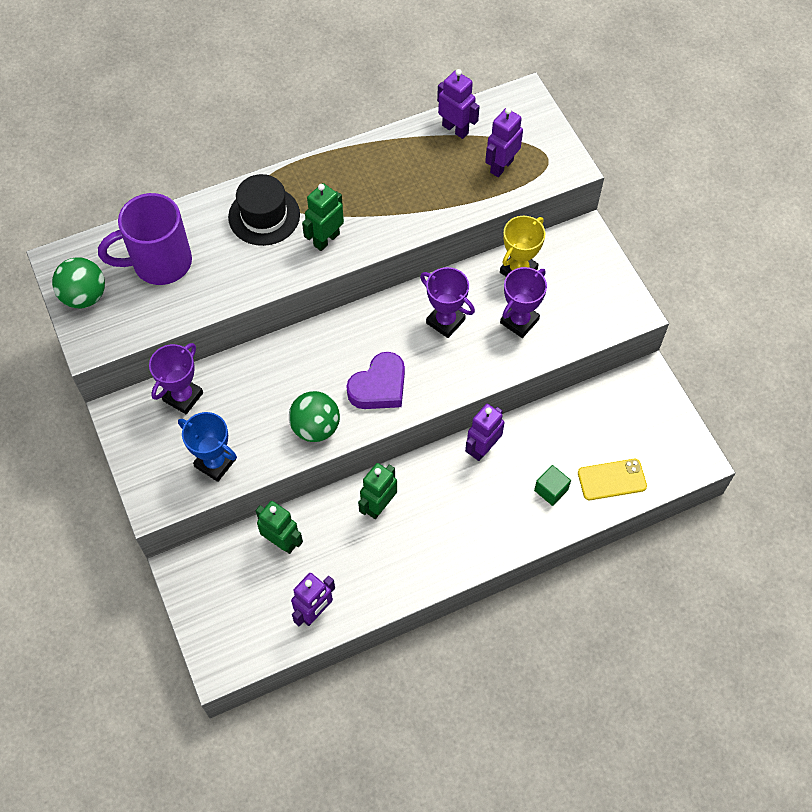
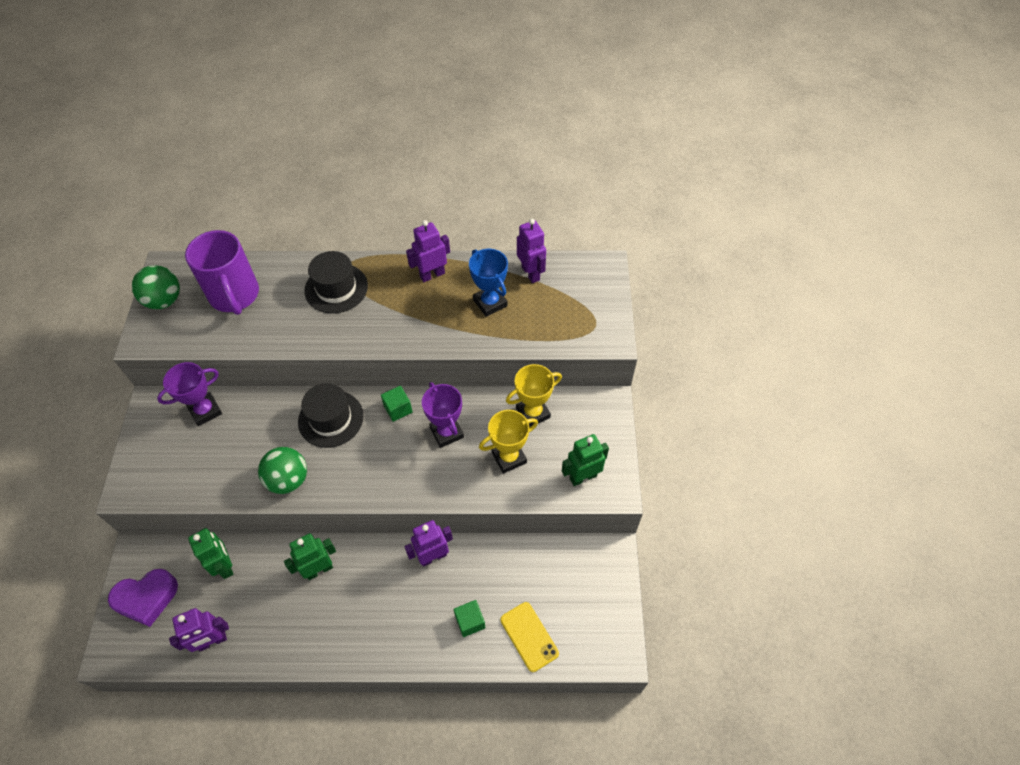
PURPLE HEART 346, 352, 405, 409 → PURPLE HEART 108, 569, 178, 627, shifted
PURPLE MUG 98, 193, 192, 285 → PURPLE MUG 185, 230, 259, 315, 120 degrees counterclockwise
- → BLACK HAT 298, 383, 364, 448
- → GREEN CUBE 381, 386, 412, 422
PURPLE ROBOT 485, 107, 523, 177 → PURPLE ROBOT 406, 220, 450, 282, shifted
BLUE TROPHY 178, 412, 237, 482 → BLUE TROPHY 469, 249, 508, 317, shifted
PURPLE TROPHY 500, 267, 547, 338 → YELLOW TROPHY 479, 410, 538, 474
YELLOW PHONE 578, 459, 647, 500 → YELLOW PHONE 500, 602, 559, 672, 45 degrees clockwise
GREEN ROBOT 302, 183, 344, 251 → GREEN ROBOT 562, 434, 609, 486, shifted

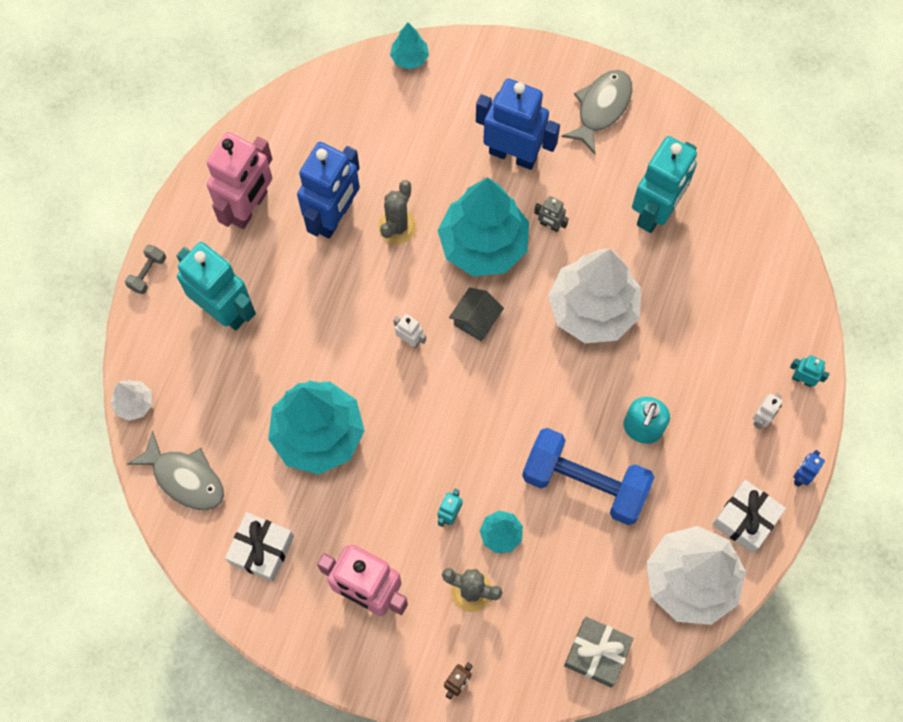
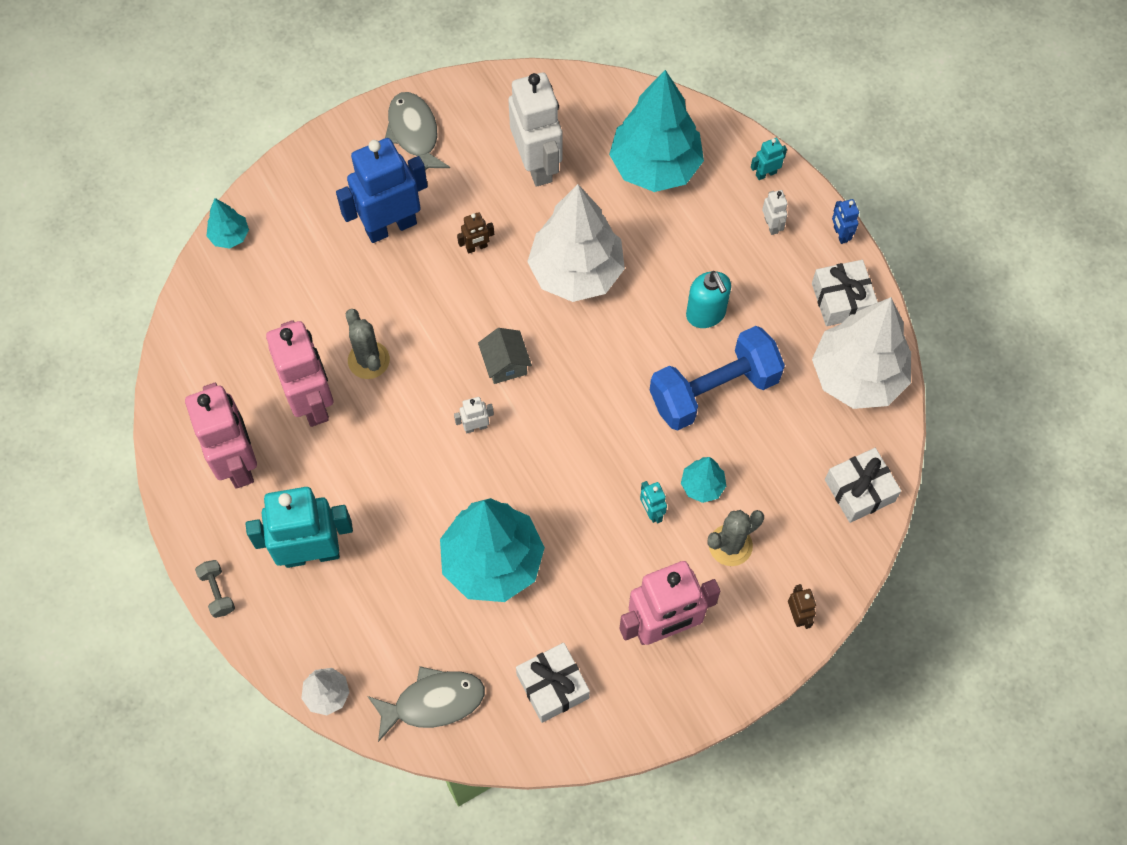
BLUE ROBOT 297, 142, 360, 238 → PINK ROBOT 266, 320, 333, 427
GREY ROBOT 534, 196, 569, 232 → BROWN ROBOT 457, 212, 494, 253
TURQUOISE ROBOT 632, 136, 697, 233 → WHITE ROBOT 508, 73, 562, 187
TURQUOISE TREE 438, 177, 529, 276 → TURQUOISE TREE 609, 70, 704, 192, shifted
GREY GIFT 564, 617, 634, 687 → WHITE GIFT 825, 448, 901, 523

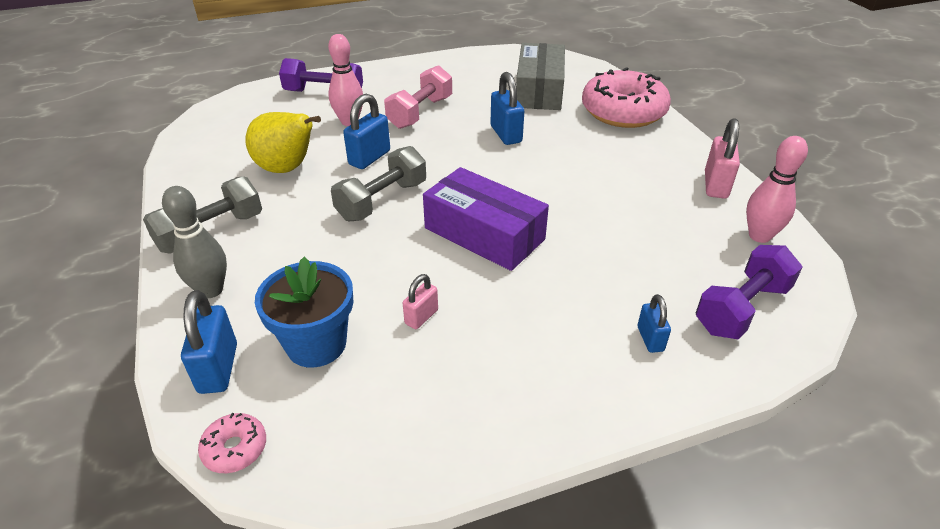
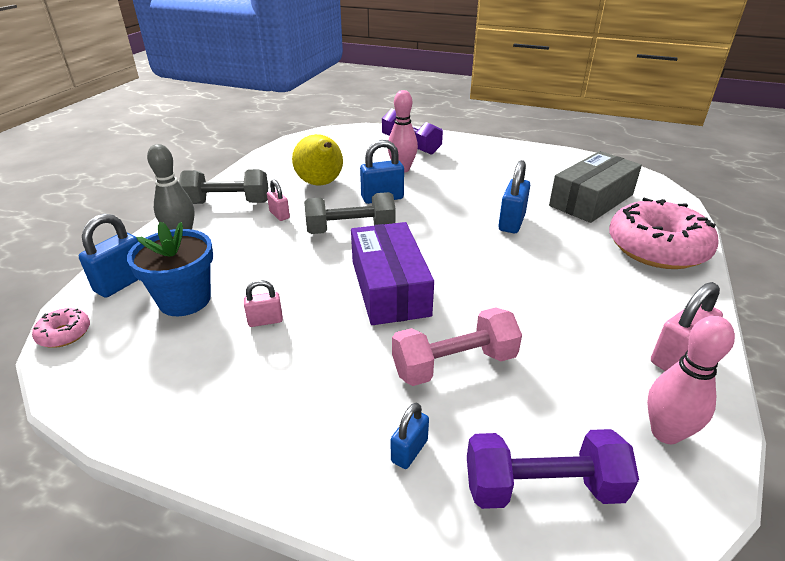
- → PINK PADLOCK 267, 179, 290, 221
PINK DUMBBELL 384, 65, 452, 129 → PINK DUMBBELL 392, 308, 522, 386, shifted

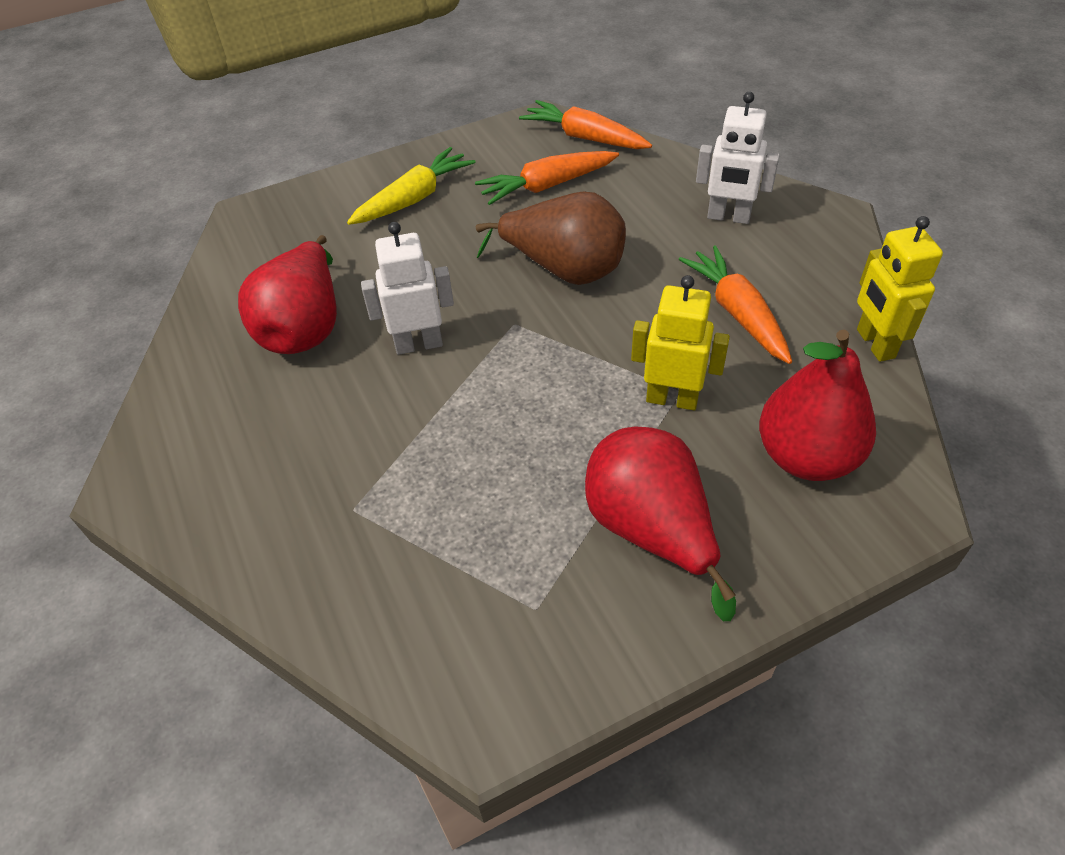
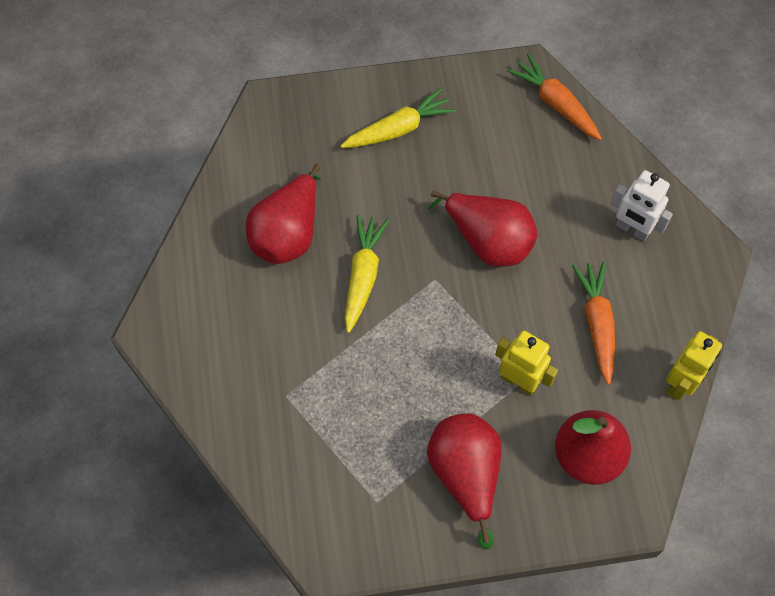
WHITE ROBOT 361, 222, 454, 355 → YELLOW CARROT 345, 215, 389, 333
BROWN PEAR 476, 192, 626, 285 → RED PEAR 428, 190, 538, 267
YELLOW ROBOT 857, 216, 943, 362 → YELLOW ROBOT 666, 331, 722, 400, 150 degrees counterclockwise
ORANGE CARROT 475, 151, 619, 205 → -

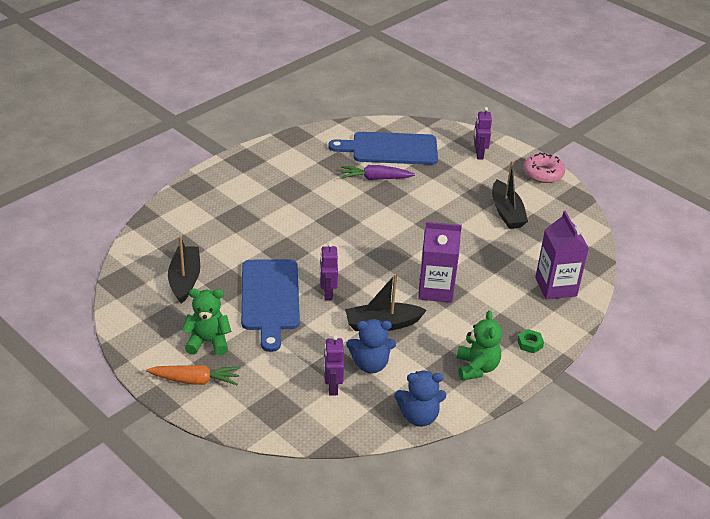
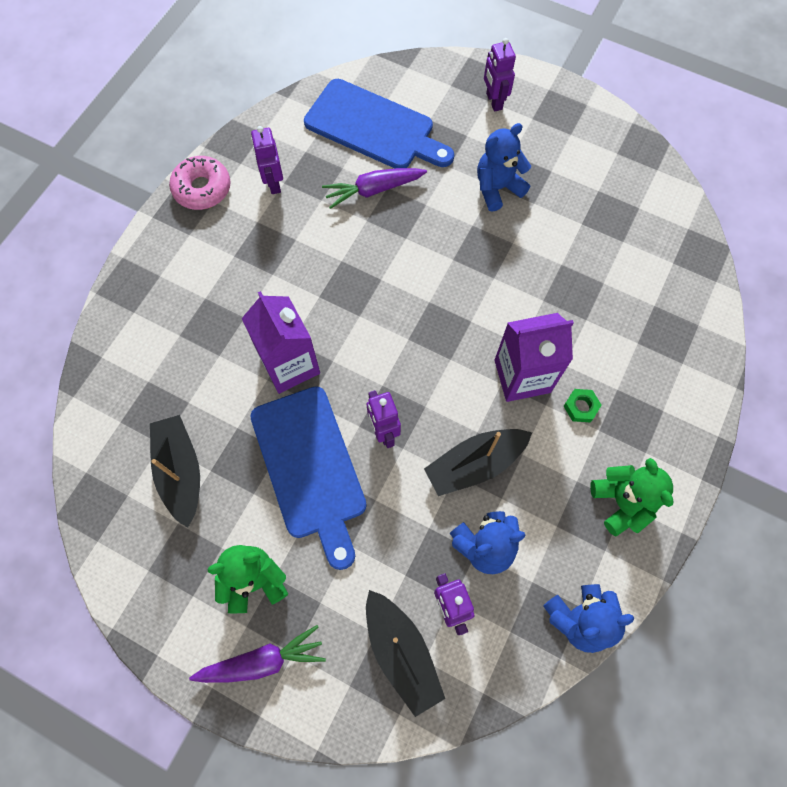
PINK DONUT 523, 152, 565, 183 → PINK DONUT 169, 156, 231, 210, shifted
ORANGE CARROT 146, 365, 240, 385 → PURPLE CARROT 189, 625, 326, 683
PURPLE CARTON 535, 211, 589, 300 → PURPLE CARTON 242, 291, 320, 394, shifted
- → PURPLE ROBOT 251, 126, 283, 194
BLUE CUTTING BOARD 328, 132, 438, 165 → BLUE CUTTING BOARD 304, 79, 454, 168, 135 degrees counterclockwise
BLACK BOAT 492, 161, 528, 229 → BLACK BOAT 366, 590, 445, 717, shifted
- → BLUE TEDDY BEAR 477, 123, 531, 212
GREEN NUT 517, 329, 544, 353 → GREEN NUT 564, 389, 602, 422, shifted

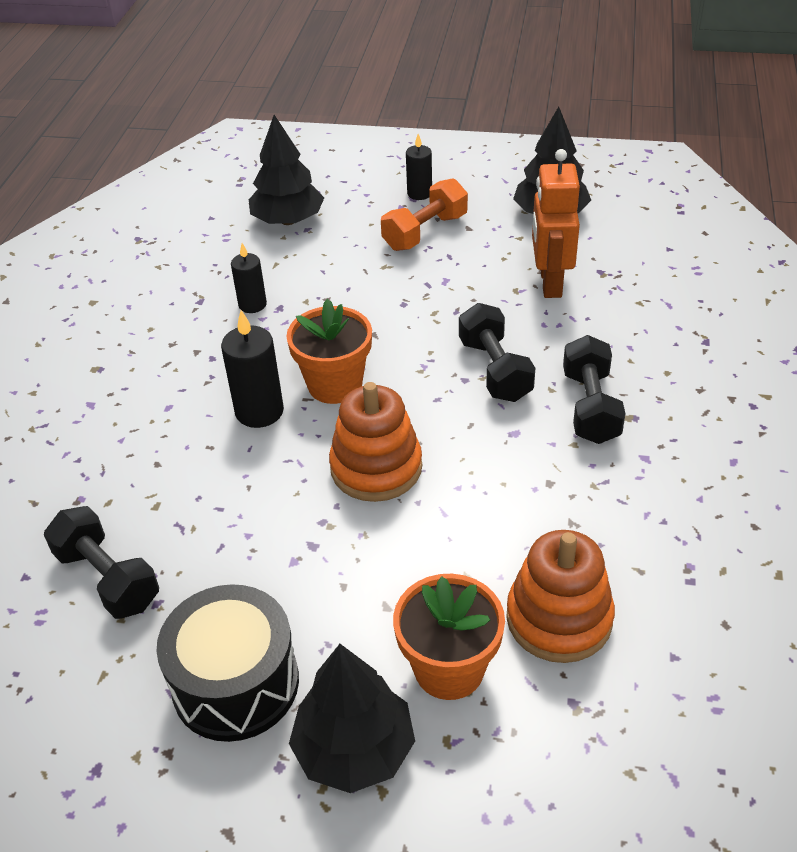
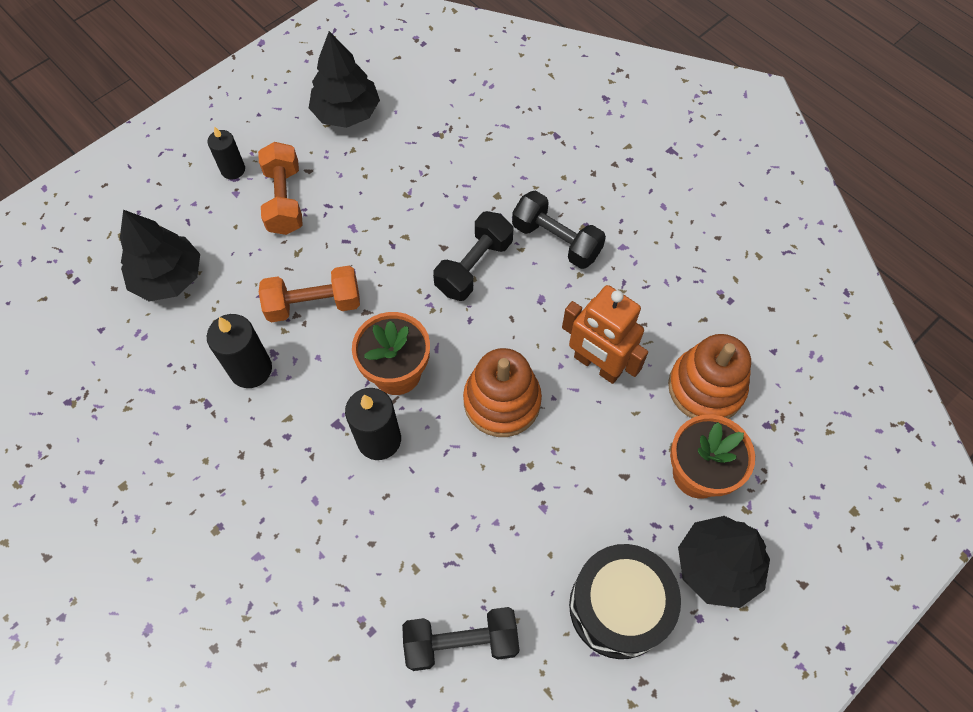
BLACK CANDLE 231, 243, 267, 313 → BLACK CANDLE 207, 314, 272, 388, x1.55
- → ORANGE DUMBBELL 259, 266, 360, 322
BLACK DUMBBELL 459, 303, 535, 402 → BLACK DUMBBELL 433, 211, 513, 301, 75 degrees counterclockwise
ORANGE ROBOT 532, 149, 580, 298 → ORANGE ROBOT 562, 285, 648, 384, shifted

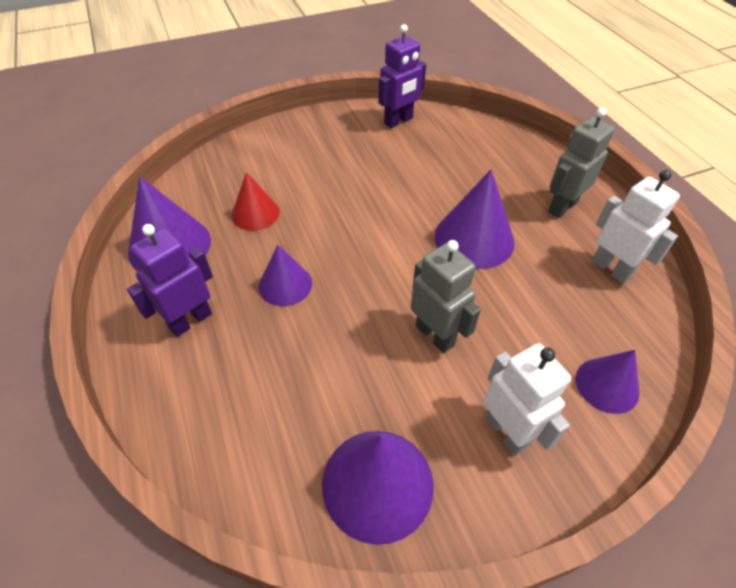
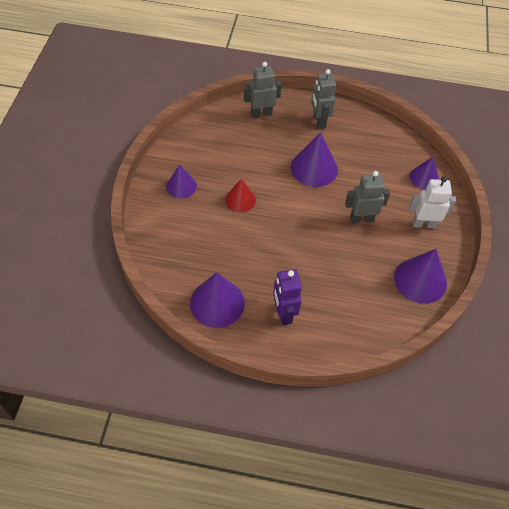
PURPLE CONE 259, 245, 312, 306 → PURPLE CONE 166, 165, 197, 199, shifted
RED CONE 232, 172, 280, 231 → RED CONE 225, 179, 256, 212, shifted
- → GREY ROBOT 244, 62, 282, 118
PURPLE ROBOT 378, 24, 426, 128 → -
WHITE ROBOT 592, 170, 680, 283 → -

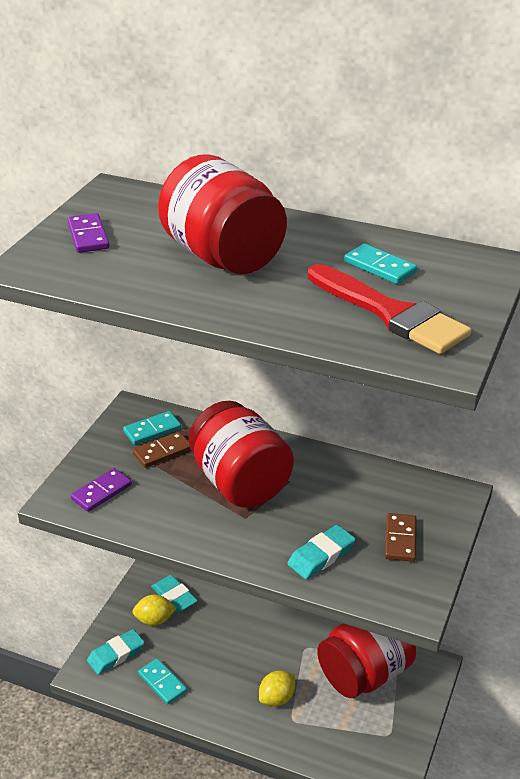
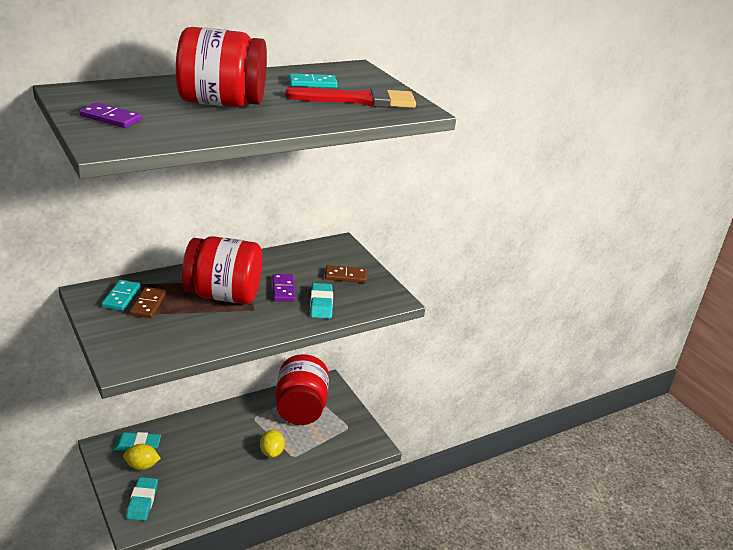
YELLOW LEMON 132, 595, 176, 626 → YELLOW LEMON 123, 444, 161, 470, 60 degrees clockwise
PURPLE DOMINO 71, 468, 132, 512 → PURPLE DOMINO 272, 274, 296, 301, shifted
BROWN DOMINO 385, 513, 416, 562 → BROWN DOMINO 325, 265, 367, 283, 45 degrees counterclockwise
TURQUOISE DOMINO 138, 658, 187, 704 → -

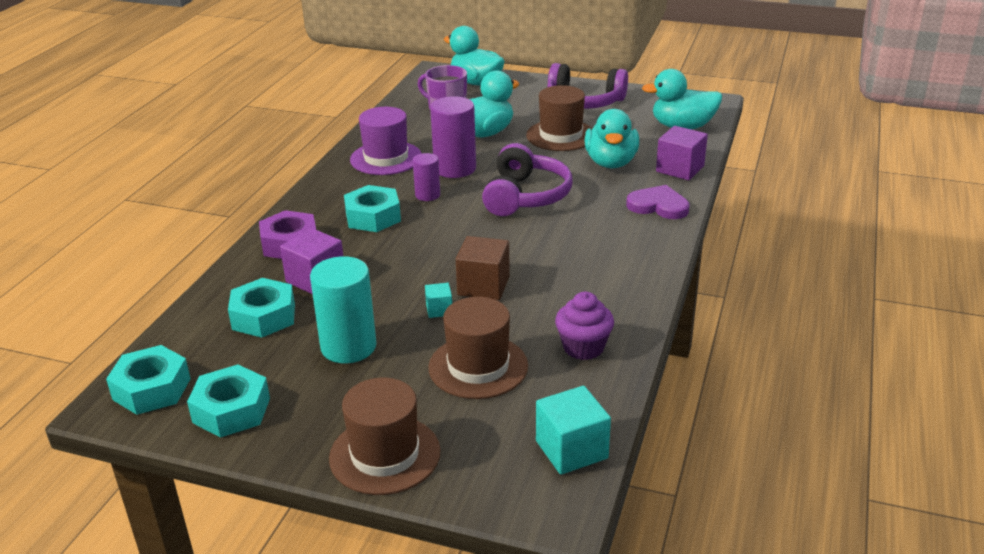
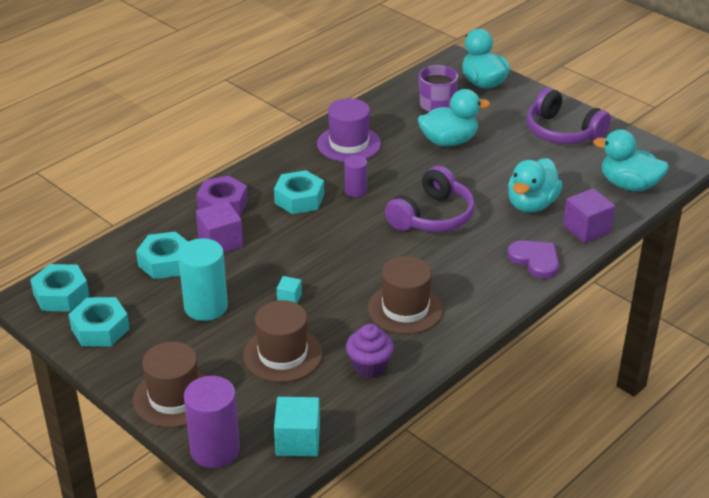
PURPLE CYLINDER 430, 96, 476, 178 → PURPLE CYLINDER 184, 376, 240, 468, shifted
BROWN HAT 526, 85, 593, 151 → BROWN HAT 368, 256, 444, 334, shifted
BROWN CUBE 456, 236, 510, 300 → -

